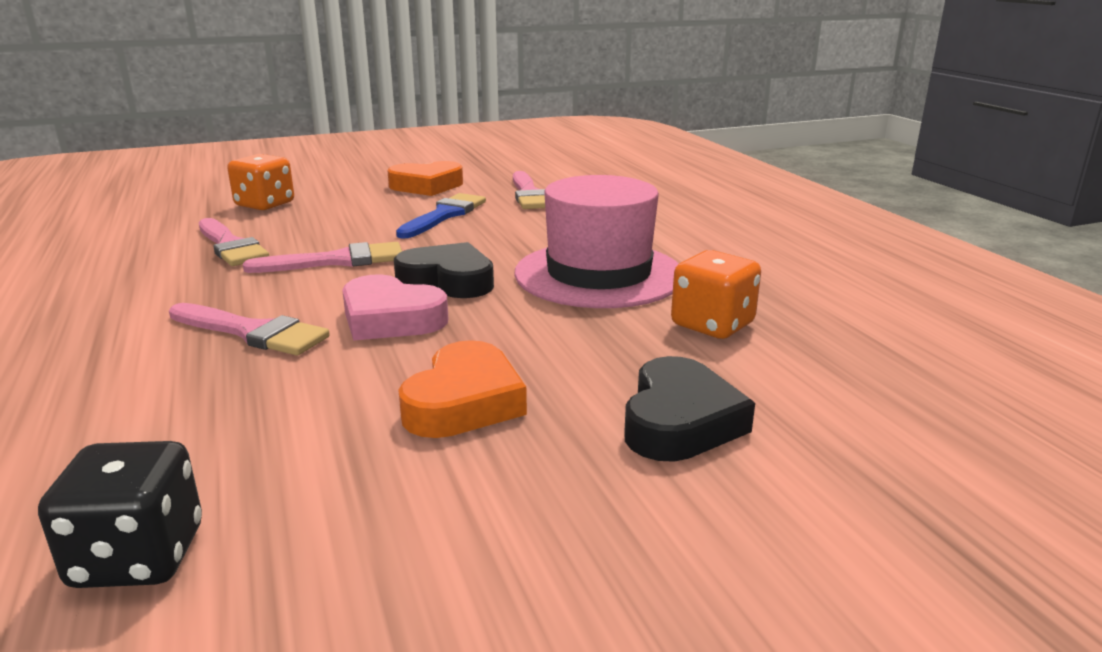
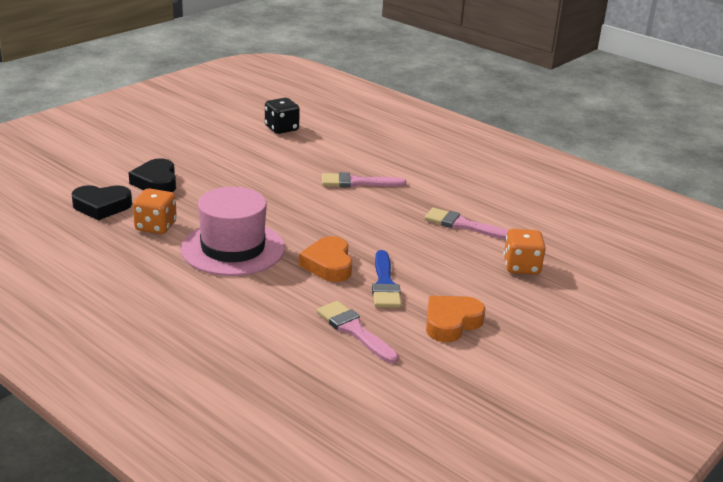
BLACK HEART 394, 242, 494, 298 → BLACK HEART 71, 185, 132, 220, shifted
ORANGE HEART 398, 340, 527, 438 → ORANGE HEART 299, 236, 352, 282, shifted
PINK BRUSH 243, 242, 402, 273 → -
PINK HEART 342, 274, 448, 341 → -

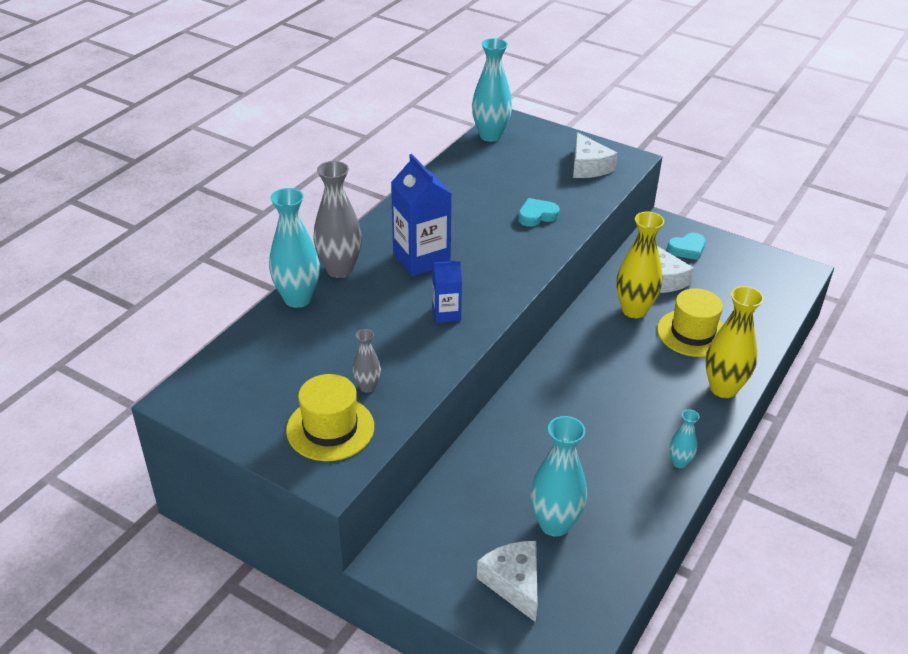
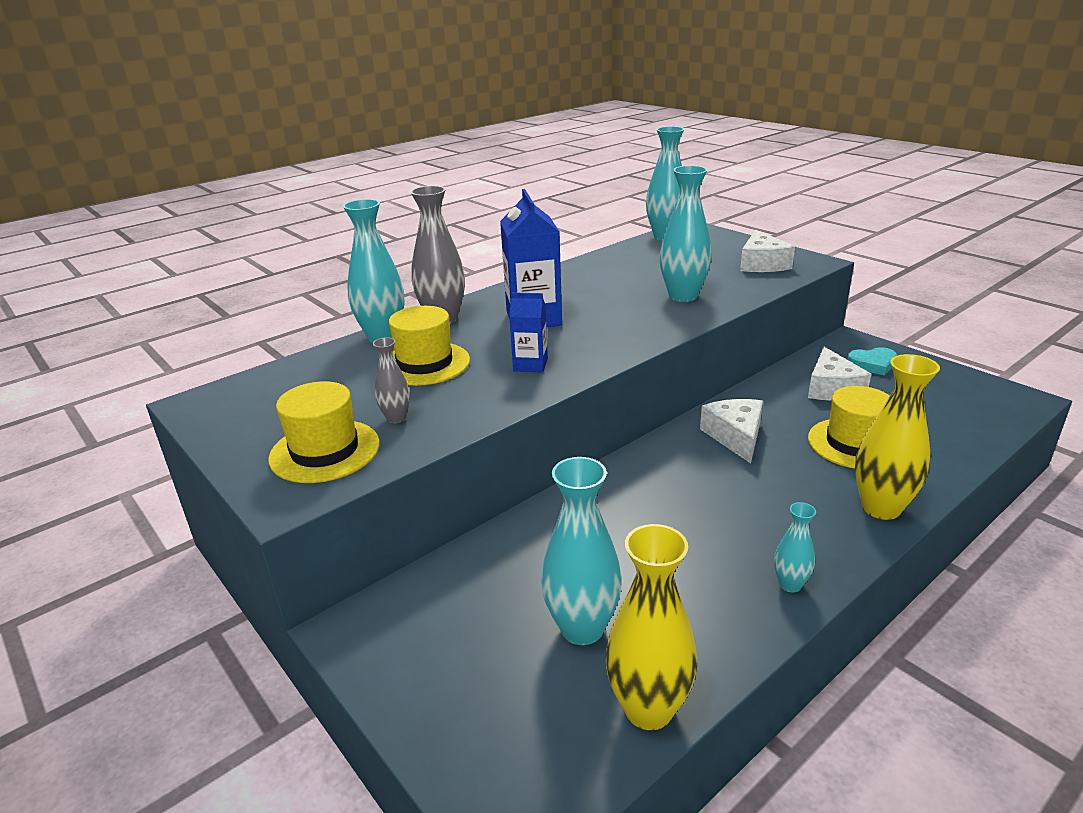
- → YELLOW HAT 389, 306, 470, 386
YELLOW VASE 616, 212, 664, 318 → YELLOW VASE 605, 524, 698, 730, shifted
TURQUOISE HEART 518, 198, 560, 227 → TURQUOISE VASE 659, 166, 712, 302
WHITE CHEESE 477, 541, 538, 622 → WHITE CHEESE 700, 399, 763, 463, shifted

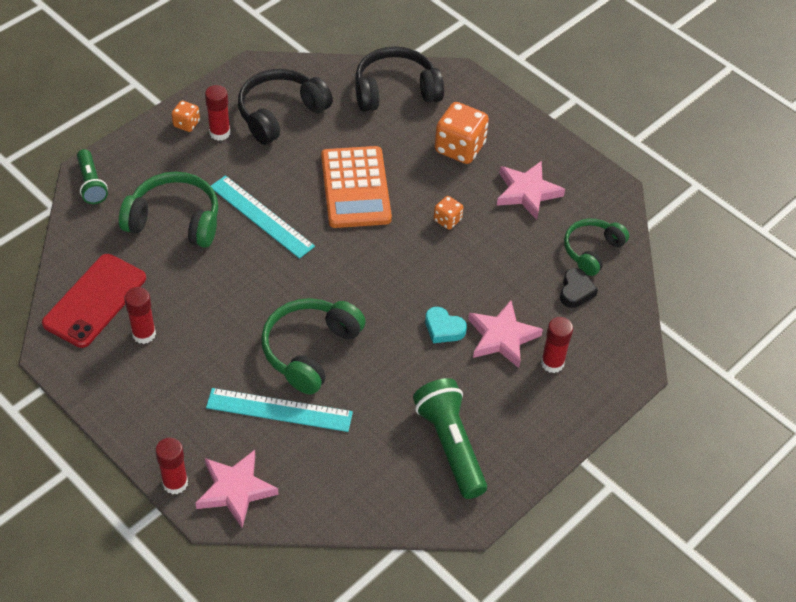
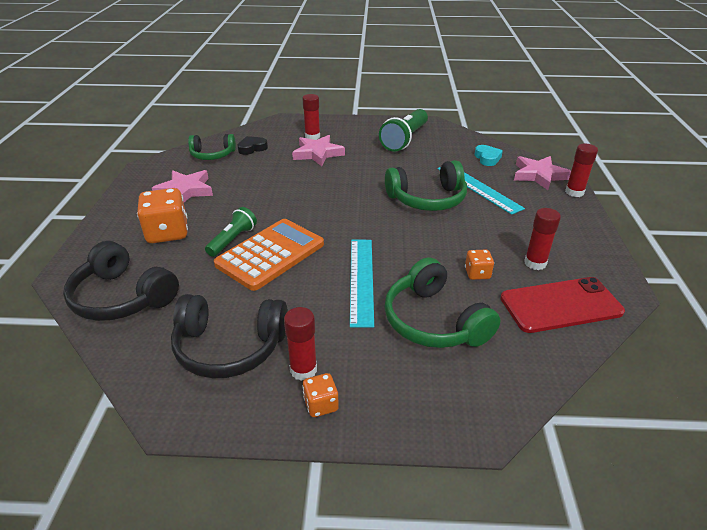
GREEN FLASHLIGHT 77, 149, 108, 204 → GREEN FLASHLIGHT 205, 207, 257, 257, shifted
ORANGE DICE 434, 196, 463, 230 → ORANGE DICE 465, 250, 494, 280, shifted
TURQUOISE HEART 425, 307, 467, 343 → TURQUOISE HEART 474, 145, 503, 166, shifted

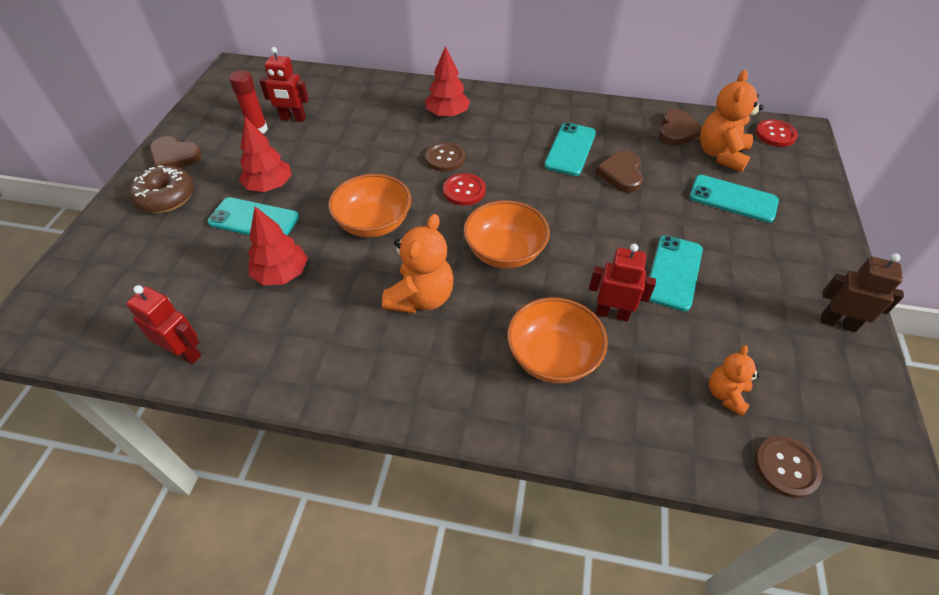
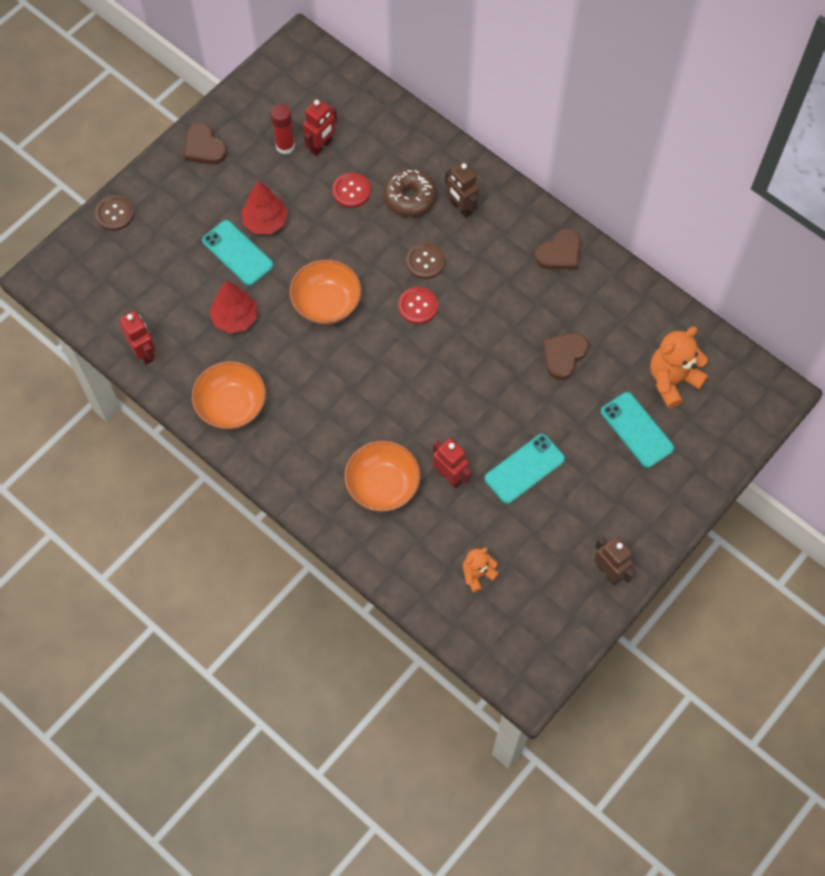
BROWN BUTTON 755, 436, 822, 498 → BROWN BUTTON 95, 195, 134, 231, shifted
ORANGE BOWL 463, 200, 550, 269 → ORANGE BOWL 192, 361, 266, 429, shifted
RED ROBOT 260, 47, 309, 122 → RED ROBOT 303, 99, 337, 156, 90 degrees counterclockwise
RED BUTTON 755, 119, 798, 147 → RED BUTTON 332, 173, 371, 208, shifted
BROWN DONUT 129, 165, 194, 213 → BROWN DONUT 384, 168, 437, 217, shifted
RED TREE 425, 46, 470, 117 → BROWN ROBOT 445, 162, 479, 218
BROWN HEART 659, 109, 702, 146 → BROWN HEART 535, 228, 581, 270, shifted
ORANGE TEDDY BEAR 382, 214, 453, 314 → -
TURQUOISE PHONE 544, 122, 596, 176 → -

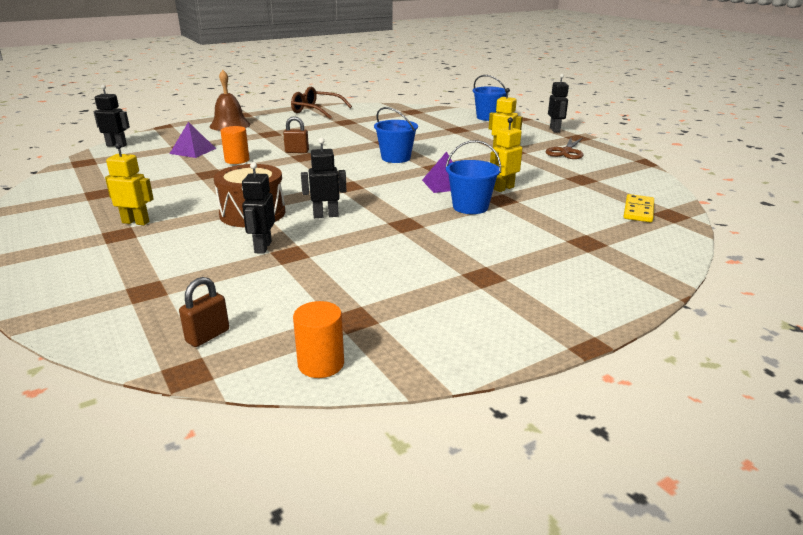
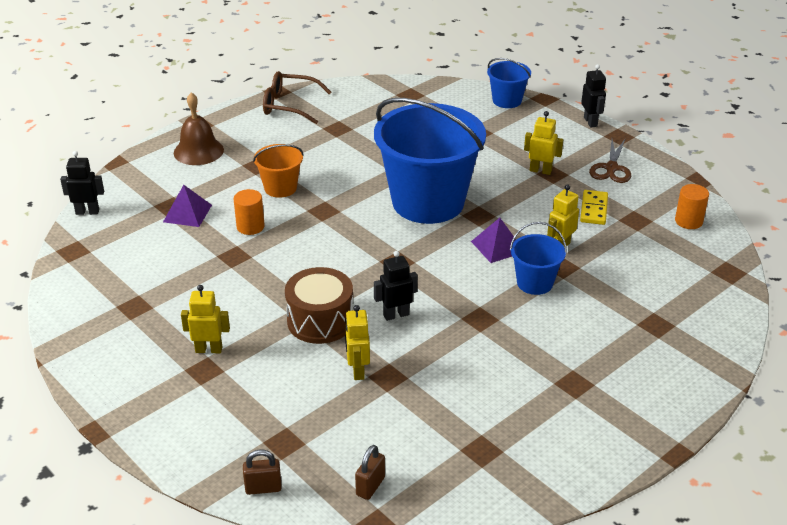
BROWN PADLOCK 283, 116, 309, 153 → BROWN PADLOCK 243, 449, 282, 495, shifted
- → ORANGE BUCKET 253, 144, 304, 198
BLACK ROBOT 242, 162, 275, 254 → YELLOW ROBOT 345, 305, 370, 380
BLUE BUCKET 374, 107, 418, 163 → BLUE BUCKET 374, 98, 486, 224, x2.19
YELLOW DOMINO 623, 194, 654, 222 → YELLOW DOMINO 580, 190, 608, 225, shifted
ORANGE CYLINDER 293, 301, 344, 378 → ORANGE CYLINDER 675, 184, 709, 229, shifted

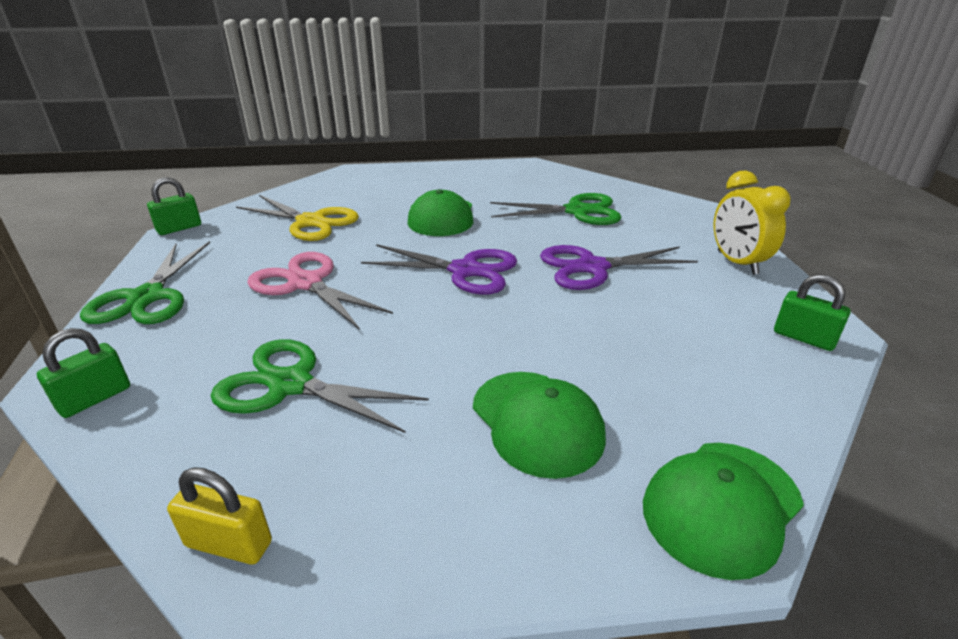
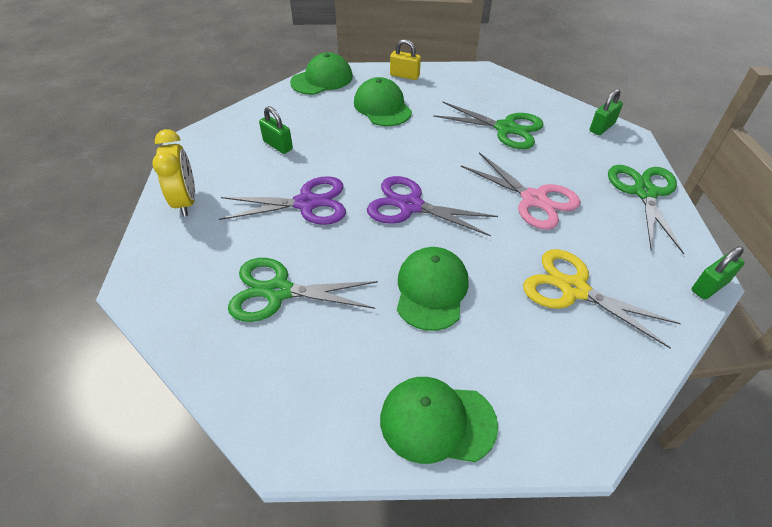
GREEN PADLOCK 774, 274, 851, 351 → GREEN PADLOCK 259, 106, 293, 154, shifted
- → GREEN CAP 380, 377, 498, 464
YELLOW PADLOCK 167, 467, 272, 564 → YELLOW PADLOCK 390, 39, 421, 80, shifted

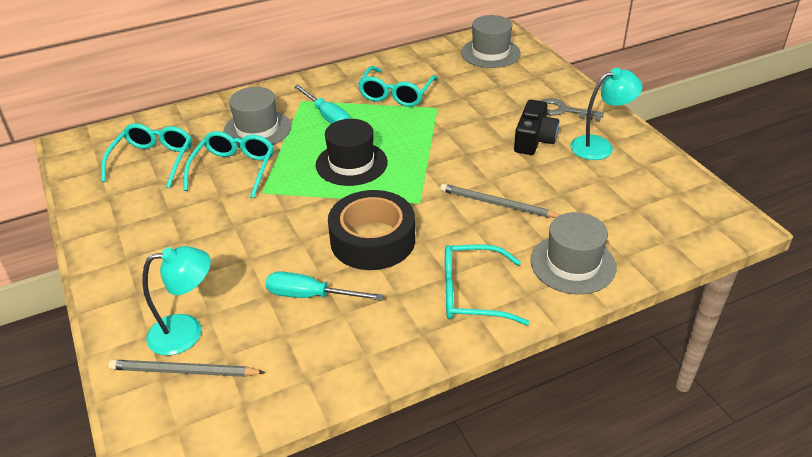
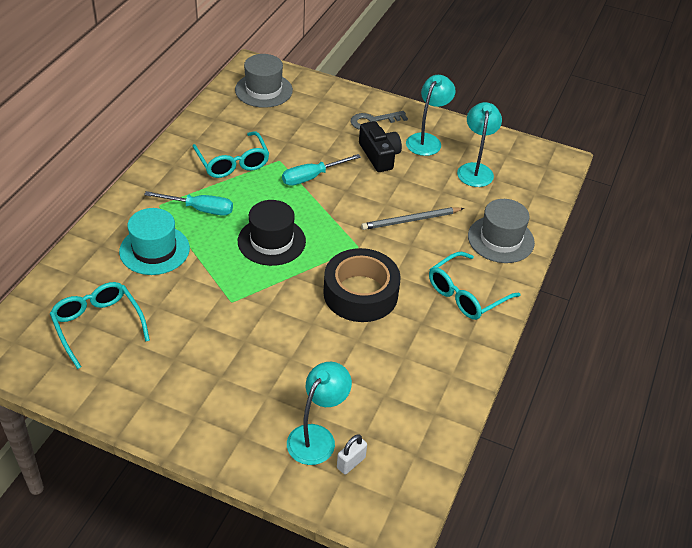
GREY HAT 223, 87, 291, 148 → TURQUOISE HAT 119, 208, 190, 275
TURQUOISE SCREWDRIVER 265, 271, 384, 301 → TURQUOISE SCREWDRIVER 282, 154, 361, 186, shifted
GREY PENCIL 108, 360, 265, 377 → WHITE PADLOCK 337, 434, 367, 474
- → TURQUOISE LAMP 457, 102, 502, 187
TURQUOISE GLASSES 184, 131, 274, 198 → -

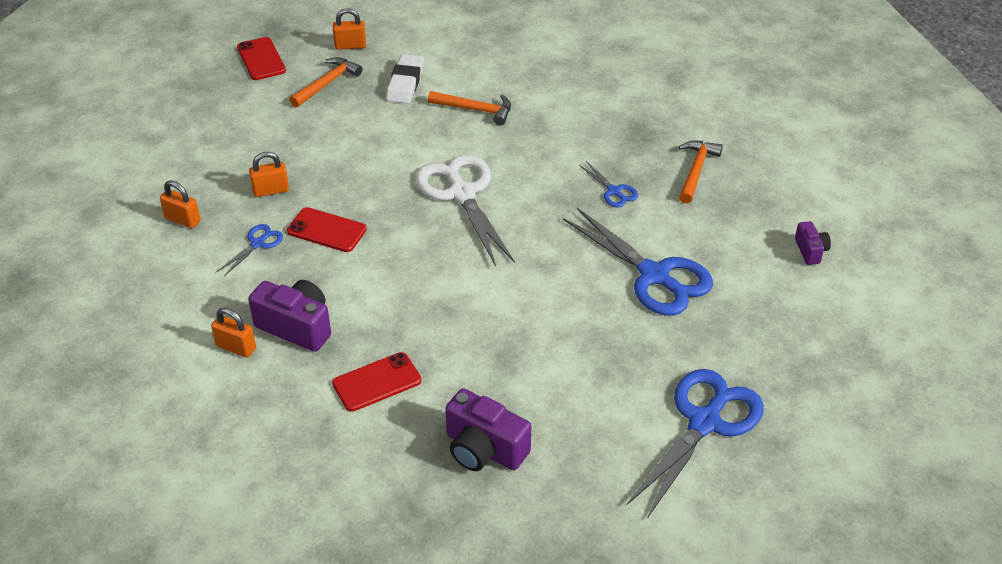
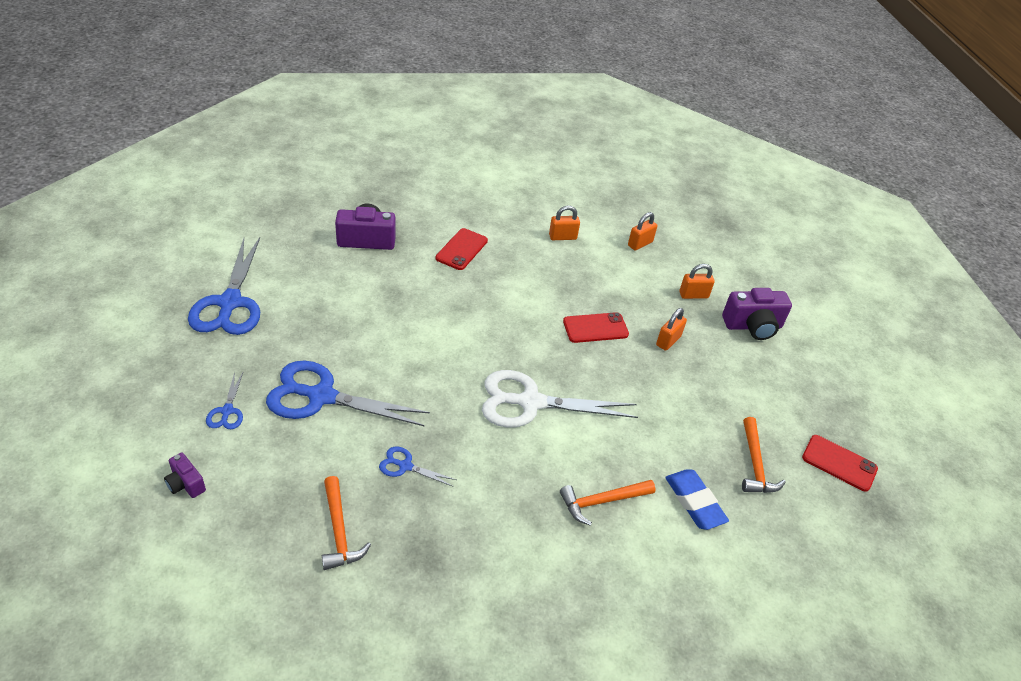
BLUE SCISSORS 217, 224, 283, 276 → BLUE SCISSORS 206, 372, 243, 429, shifted
WHITE SCISSORS 416, 155, 515, 266 → WHITE SCISSORS 482, 370, 638, 428, 150 degrees clockwise
ORANGE PADLOCK 333, 8, 366, 50 → ORANGE PADLOCK 628, 212, 657, 251, shifted
WHITE ERASER 386, 54, 424, 104 → BLUE ERASER 665, 469, 729, 530
PURPLE CAMERA 248, 280, 331, 352 → PURPLE CAMERA 722, 288, 792, 340, shifted

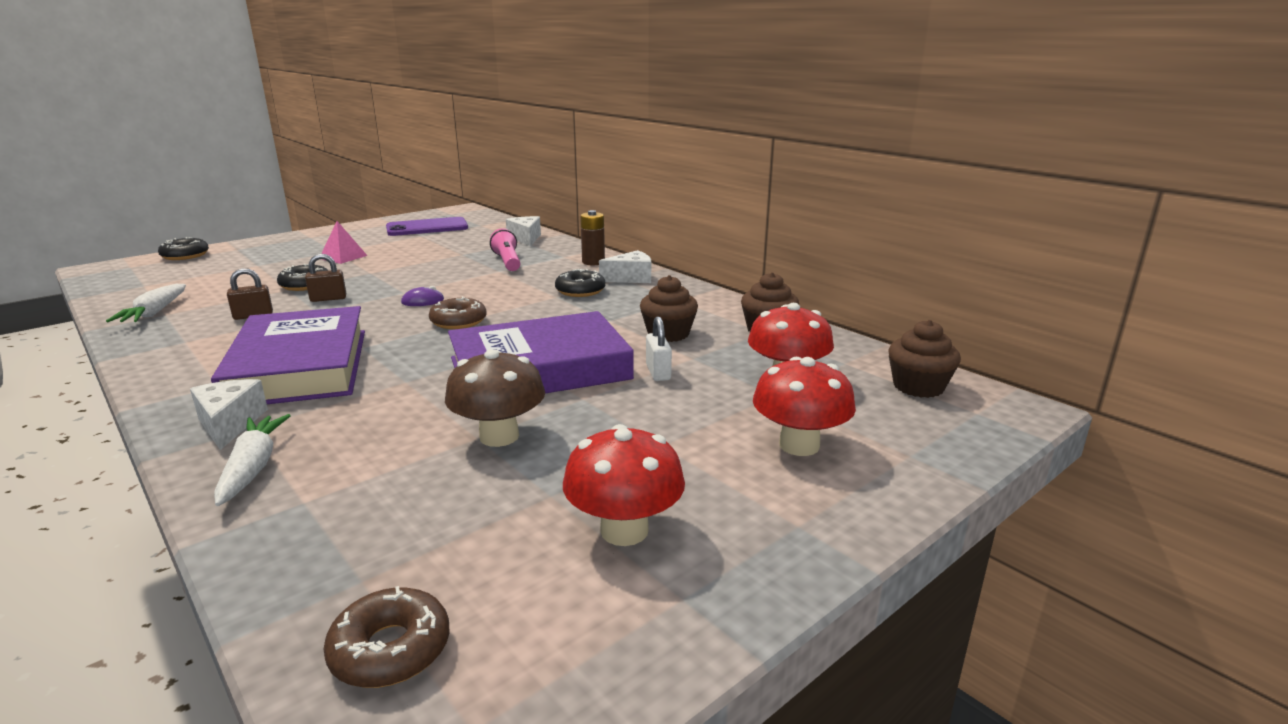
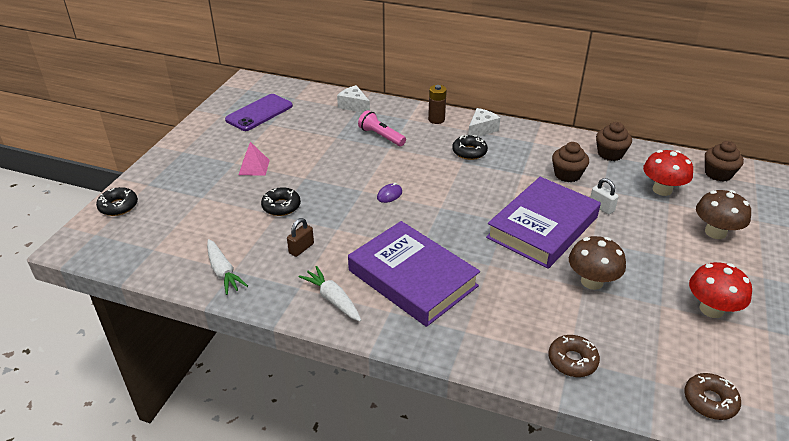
WHITE CARROT 214, 414, 291, 506 → WHITE CARROT 299, 266, 361, 321, shifted
BROWN DONUT 429, 296, 487, 329 → BROWN DONUT 548, 335, 600, 377, shifted
RED MUSHROOM 753, 357, 856, 456 → BROWN MUSHROOM 696, 190, 751, 239
WHITE CHEESE 190, 379, 268, 450 → -
BROWN PADLOCK 305, 254, 346, 302 → -

